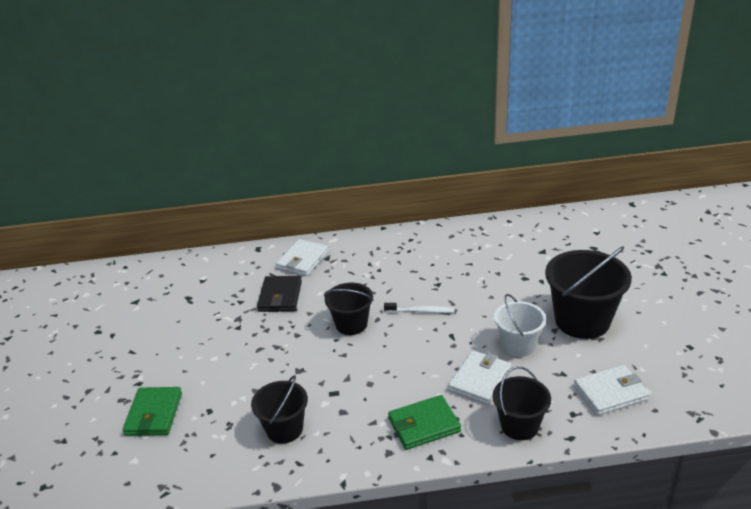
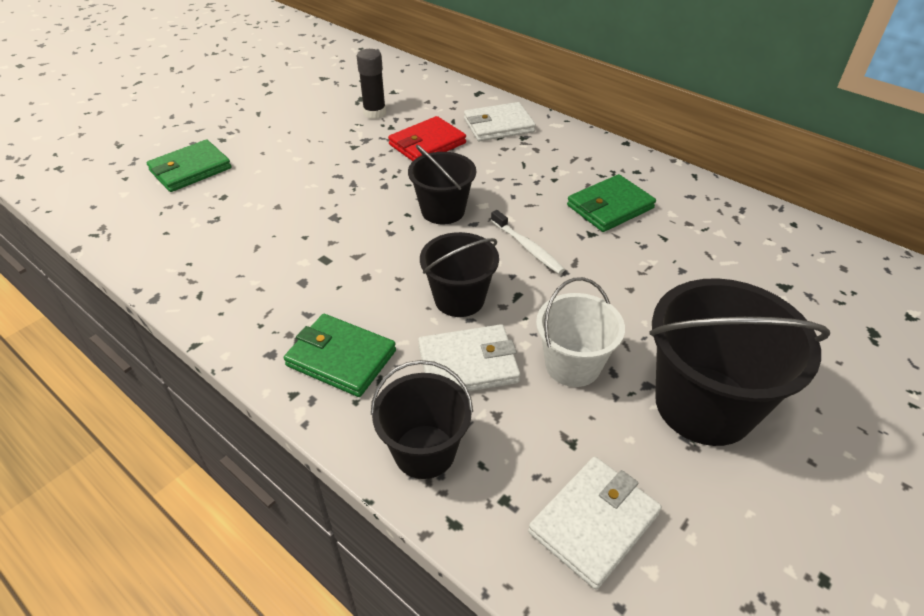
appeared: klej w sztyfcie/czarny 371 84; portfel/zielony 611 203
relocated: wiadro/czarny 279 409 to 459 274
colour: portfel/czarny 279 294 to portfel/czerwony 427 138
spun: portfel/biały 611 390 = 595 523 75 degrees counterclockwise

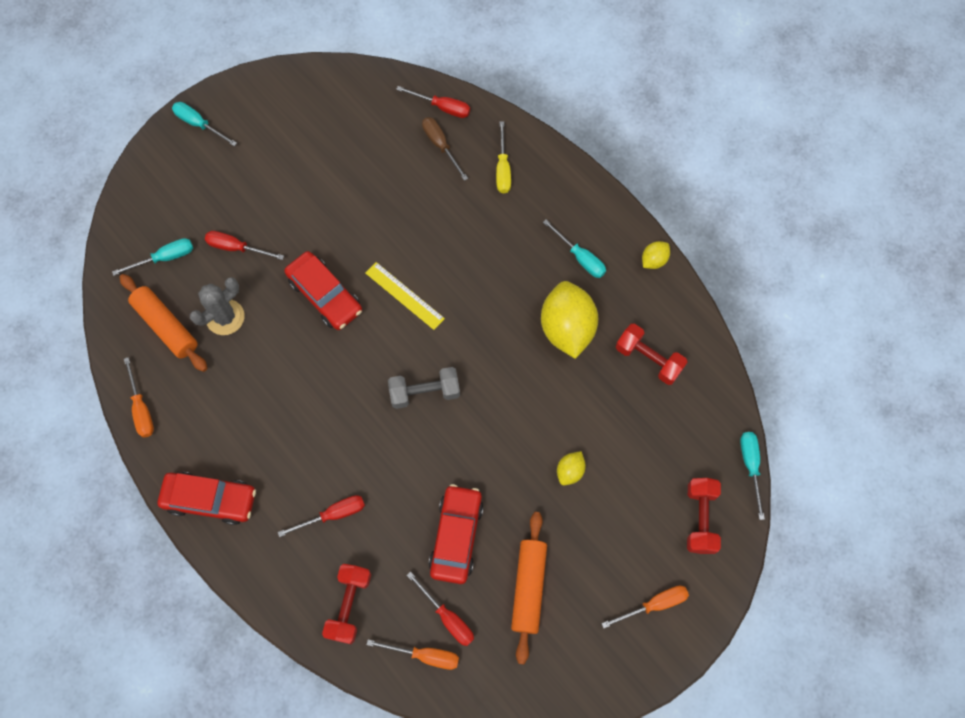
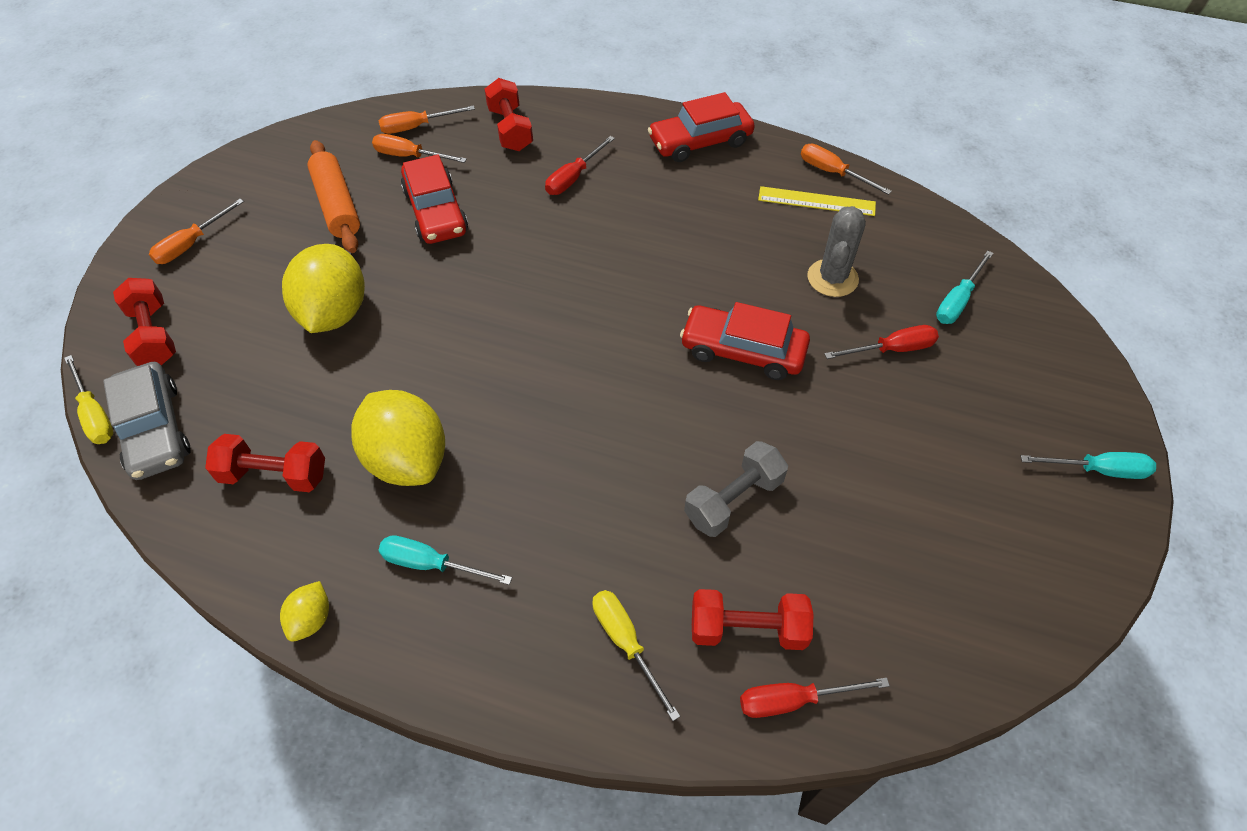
missing: wałek do ciasta/pomarańczowy 163 323
appeared: samochód/szary 146 421
relocated: linijka/żółty 405 296 to 817 201; hantel/szary 424 388 to 736 489
exchanged: śrubokręt/brązowy 445 149 to hantel/czerwony 752 619
colour: śrubokręt/turkusowy 752 476 to śrubokręt/żółty 88 399; śrubokręt/czerwony 440 609 to śrubokręt/pomarańczowy 419 148
size: cytryna/żółty 571 468 = 323 288 x2.15

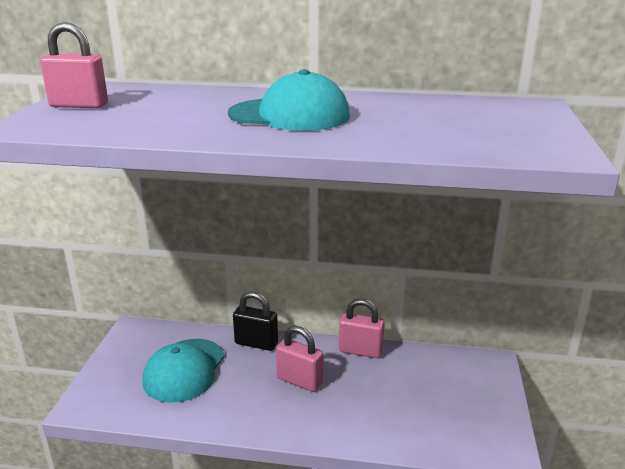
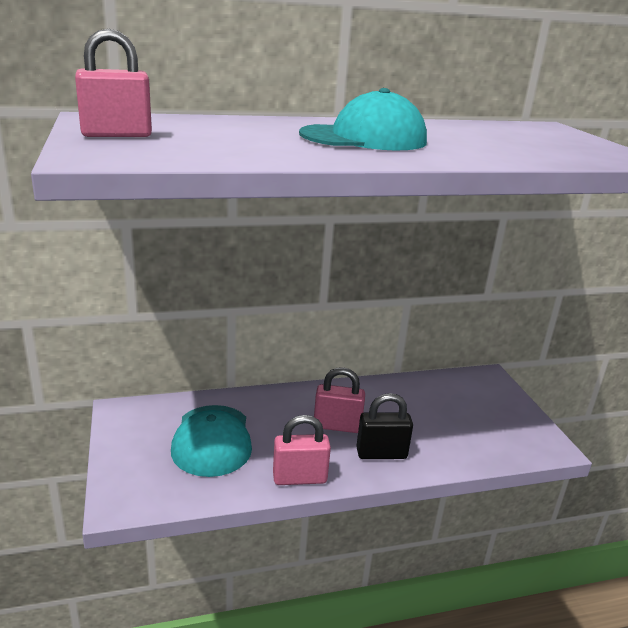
relocated: kłódka/czarny 255 321 to 384 426; kłódka/różowy 362 328 to 302 450

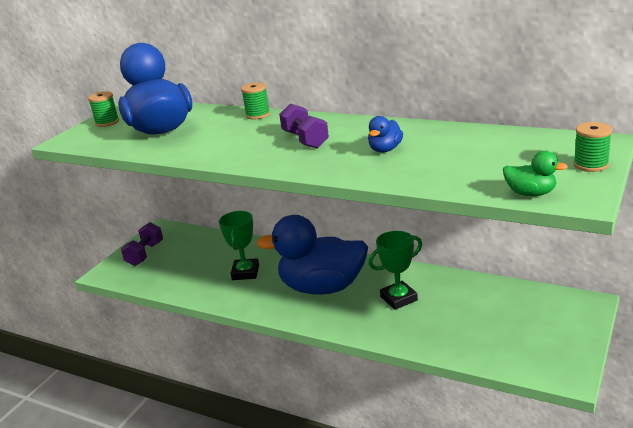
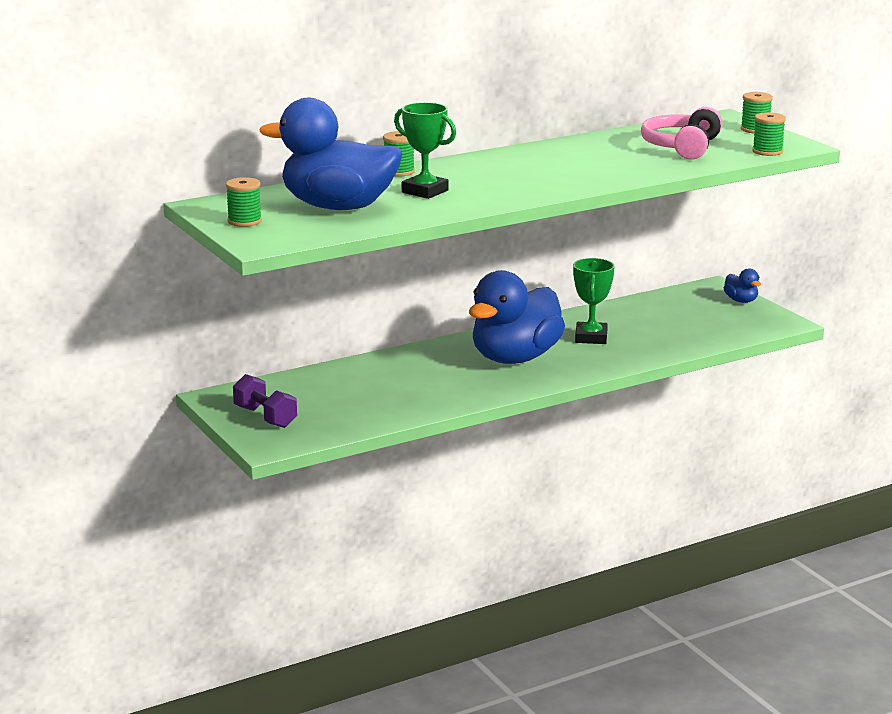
missing: hantel/fioletowy 304 125
appeared: słuchawki/różowy 681 133
relocated: kaczka/niebieski 385 134 to 742 285; puchar/zielony 239 245 to 425 150
exchanged: kaczka/zielony 535 173 to szpulka/zielony 769 134

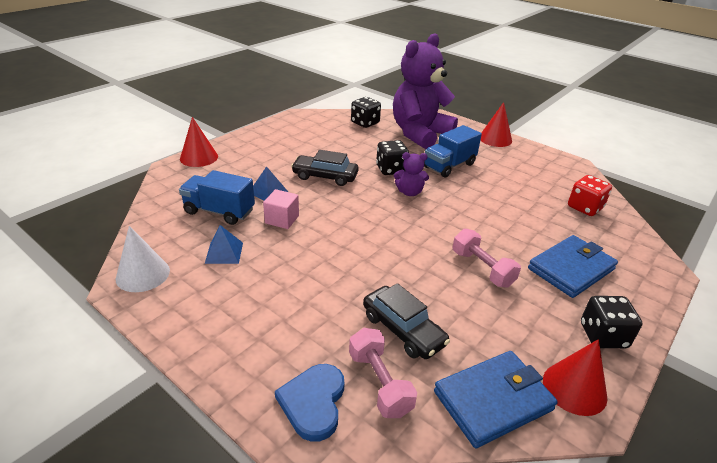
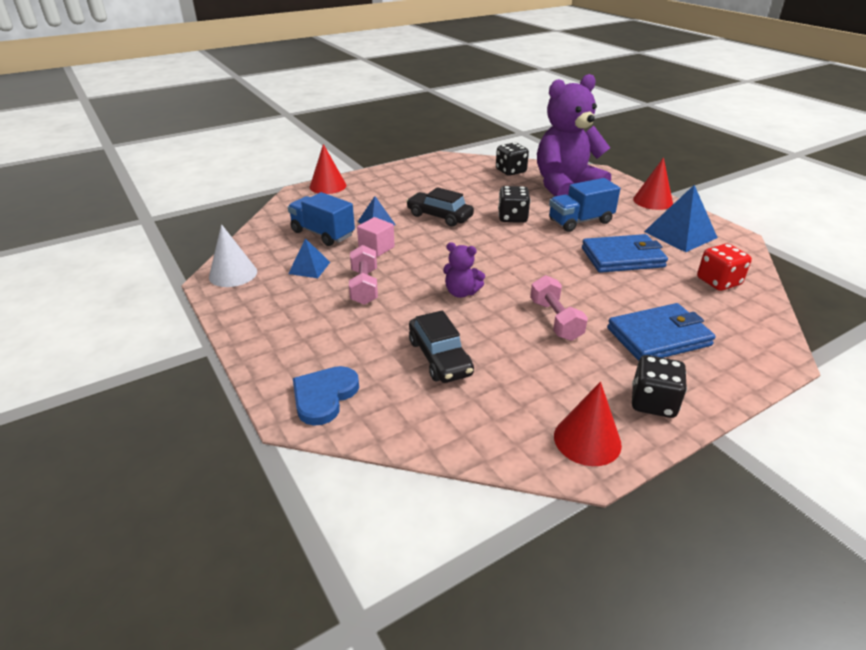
appeared: piramida/niebieski 681 218
relocated: miś/fioletowy 411 174 to 464 270; hantel/różowy 383 373 to 363 275; portfel/niebieski 496 399 to 625 253

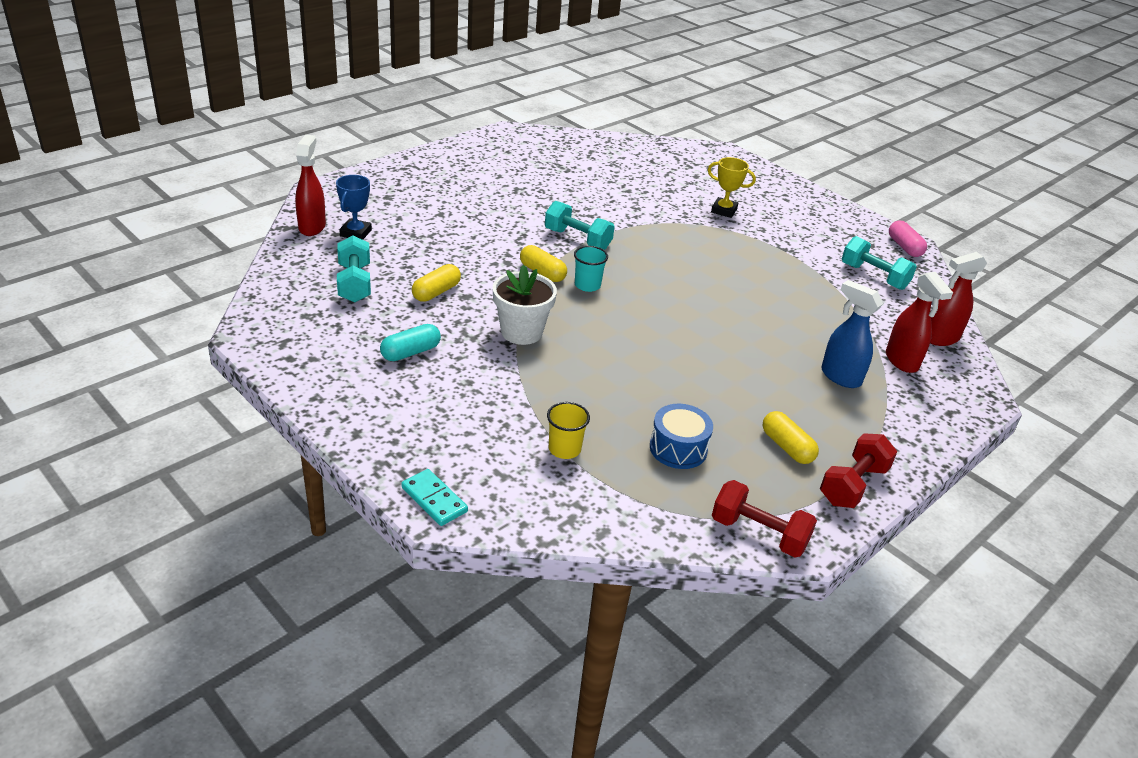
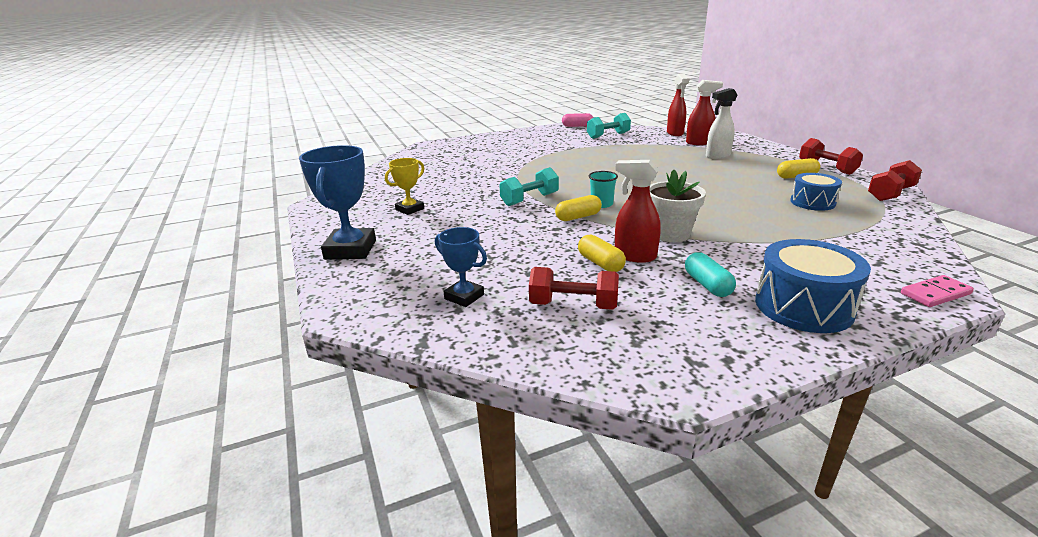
missing: szklanka/żółty 568 430
appeared: puchar/niebieski 337 202; bęben/niebieski 813 286
relocated: spryskiwacz/czerwony 310 185 to 638 211; puchar/żółty 732 187 to 404 186
colour: hantel/turkusowy 354 268 to hantel/czerwony 574 288; spryskiwacz/niebieski 852 334 to spryskiwacz/biały 722 123; kostka domina/turkusowy 434 497 to kostka domina/różowy 937 291

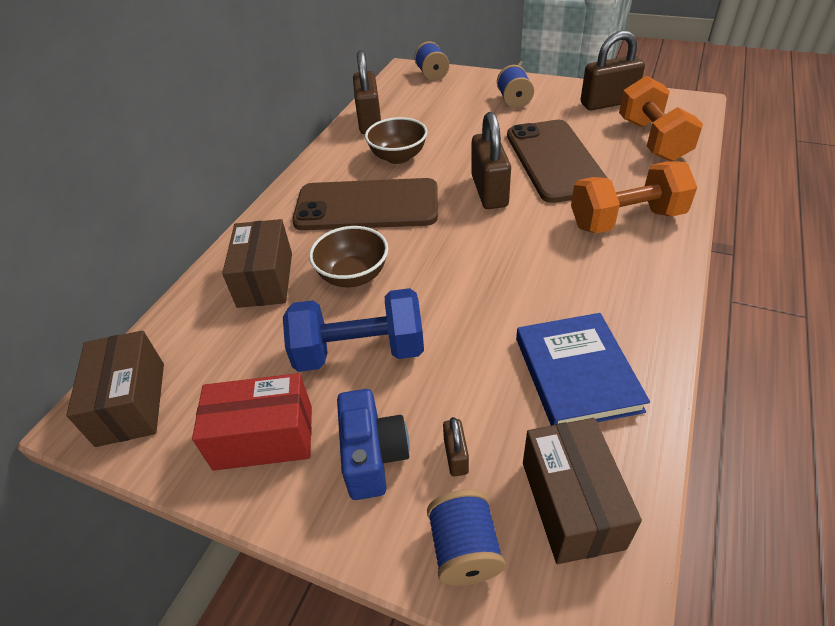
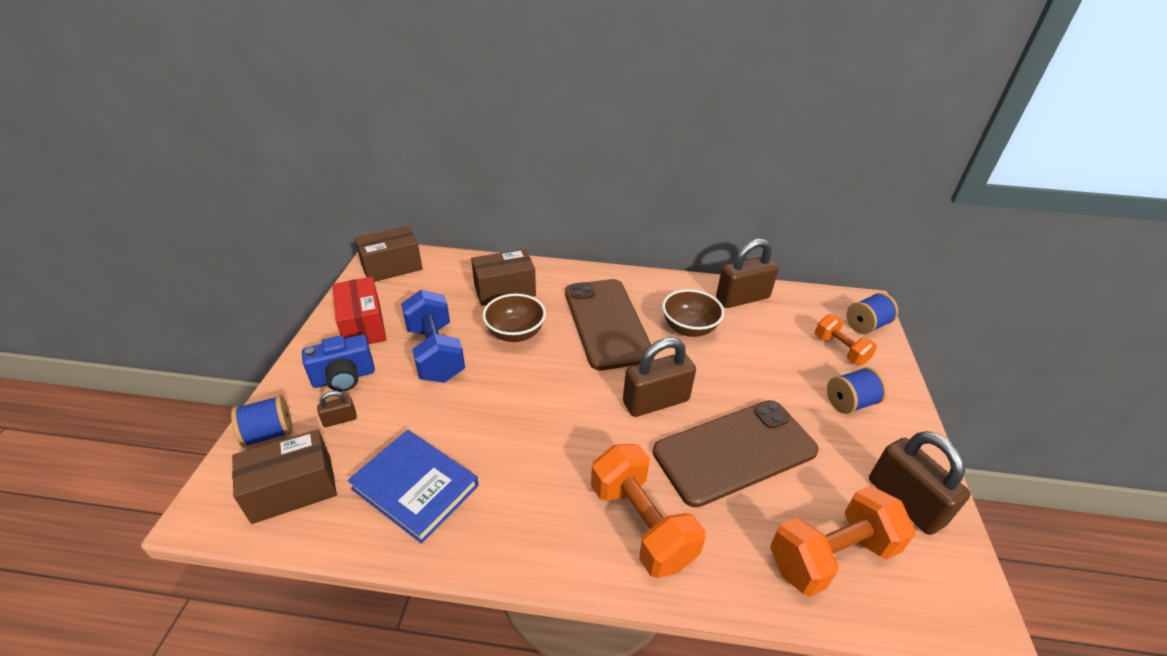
appeared: hantel/pomarańczowy 846 339
spun: książka/niebieski 583 369 = 413 487 60 degrees clockwise

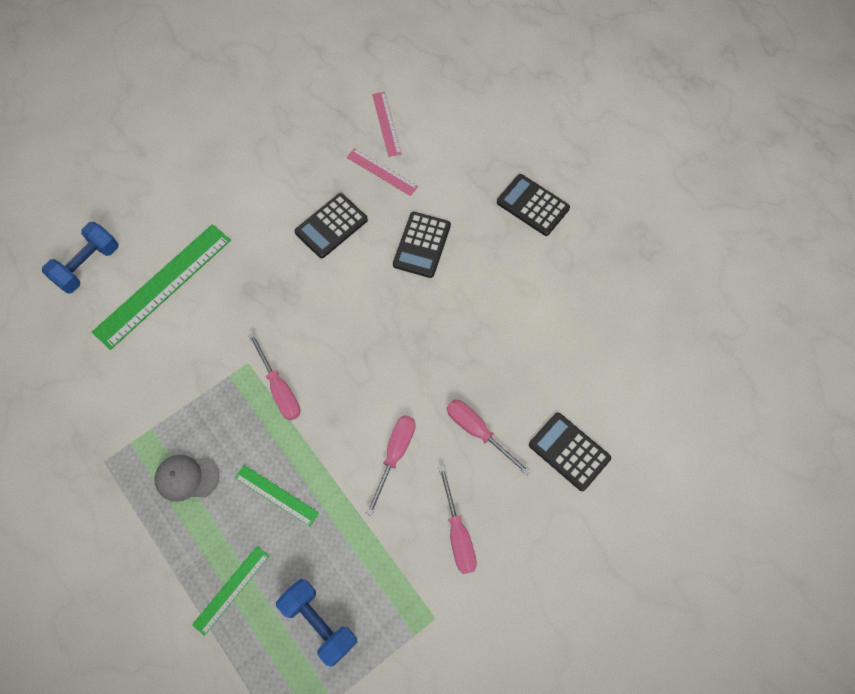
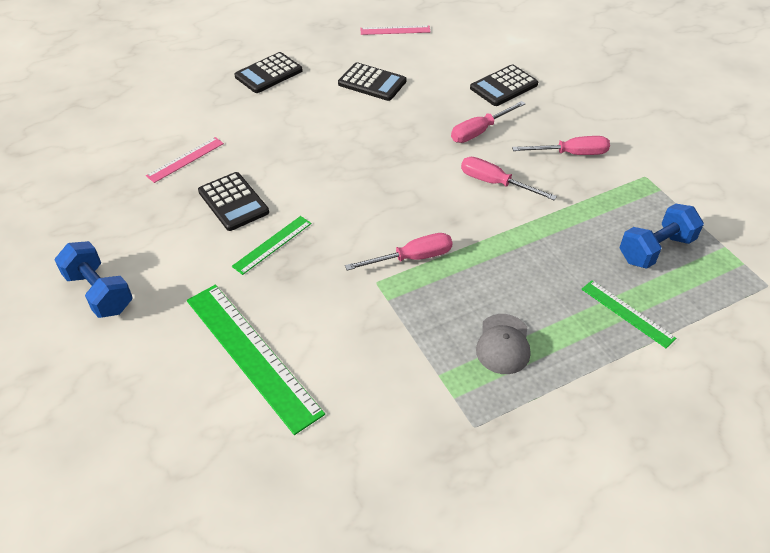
relocated: linijka/różowy 387 124 to 395 30; kalkulator/czarny 422 245 to 372 81; hantel/niebieski 80 258 to 93 279; linijka/zielony 277 495 to 272 245

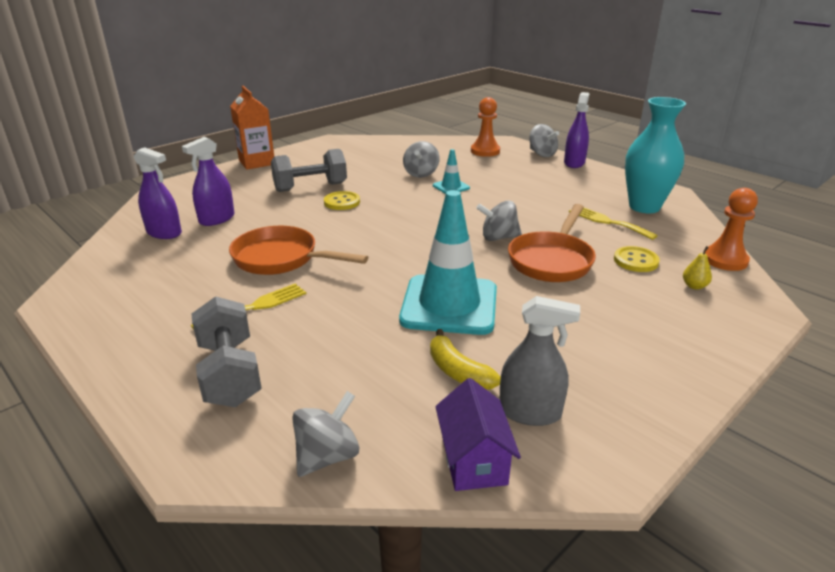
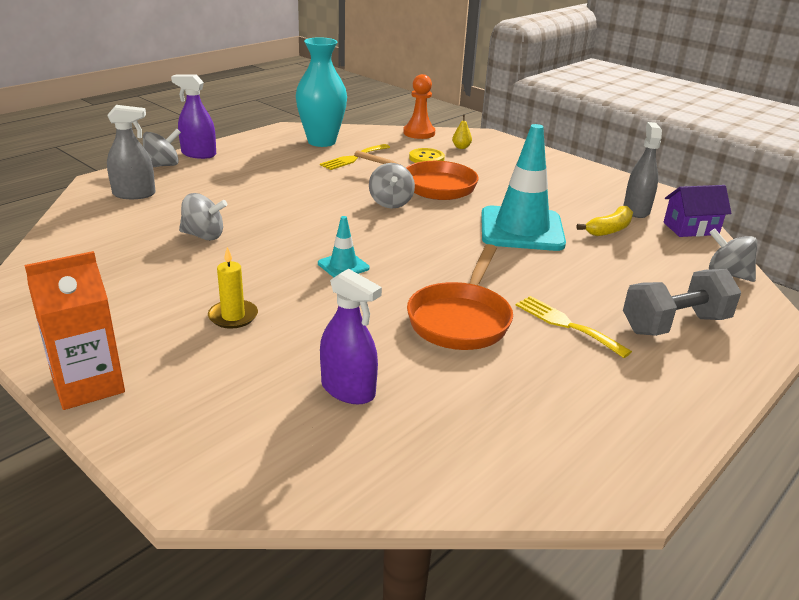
missing: spryskiwacz/fioletowy 158 193; guzik/żółty 342 200
relocated: pachołek/turkusowy 451 171 to 343 246
exchanged: pionek/pomarańczowy 485 127 to spryskiwacz/szary 131 152; hantel/szary 309 170 to świeca/żółty 233 288

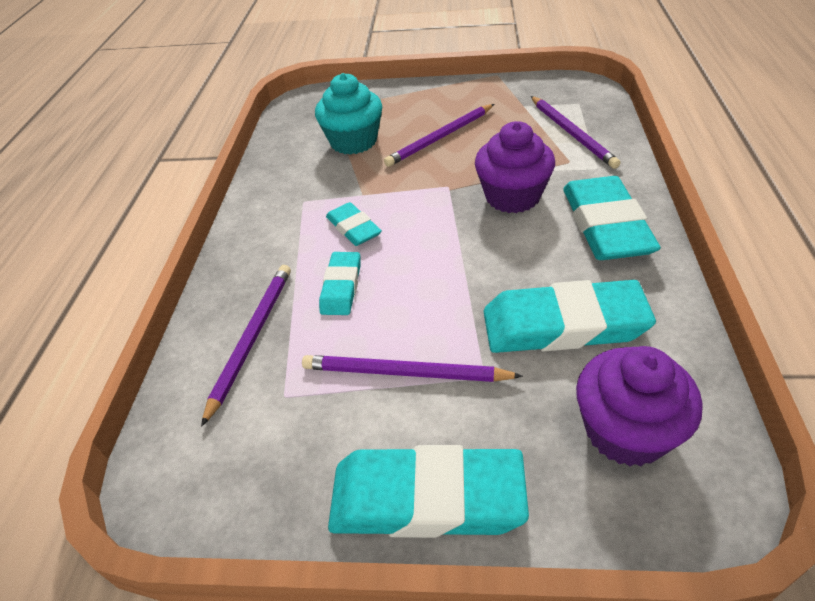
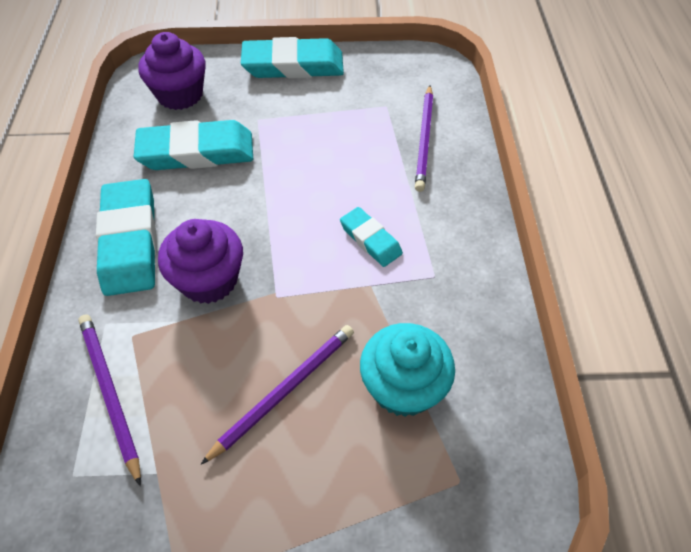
missing: gumka do mazania/turkusowy 340 283; ołówek/fioletowy 412 368

